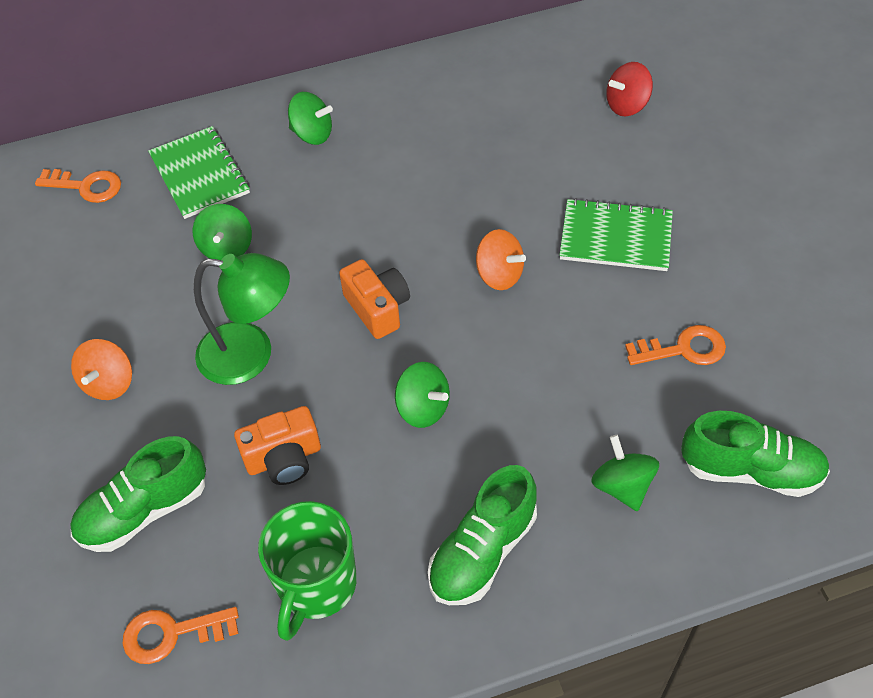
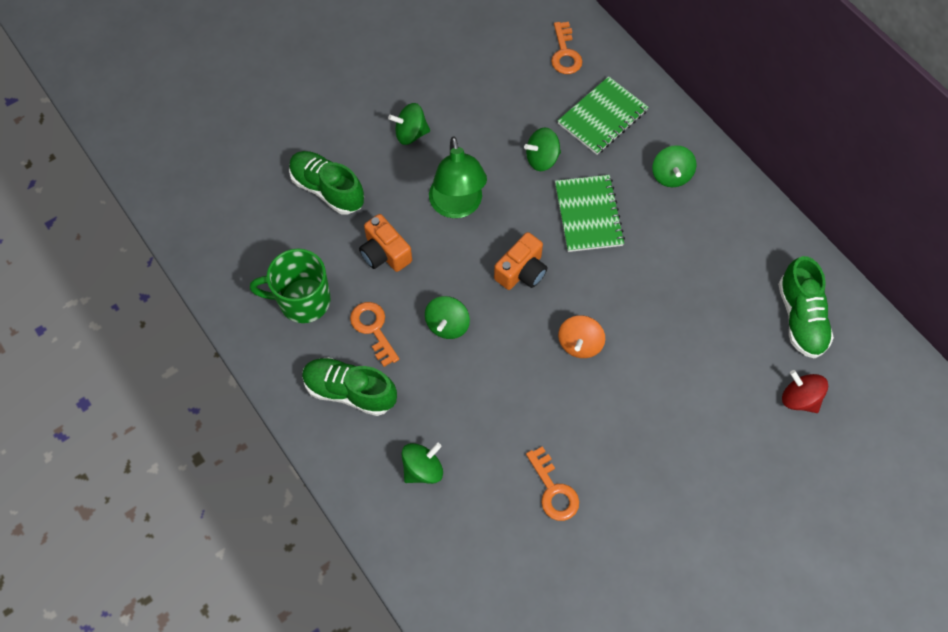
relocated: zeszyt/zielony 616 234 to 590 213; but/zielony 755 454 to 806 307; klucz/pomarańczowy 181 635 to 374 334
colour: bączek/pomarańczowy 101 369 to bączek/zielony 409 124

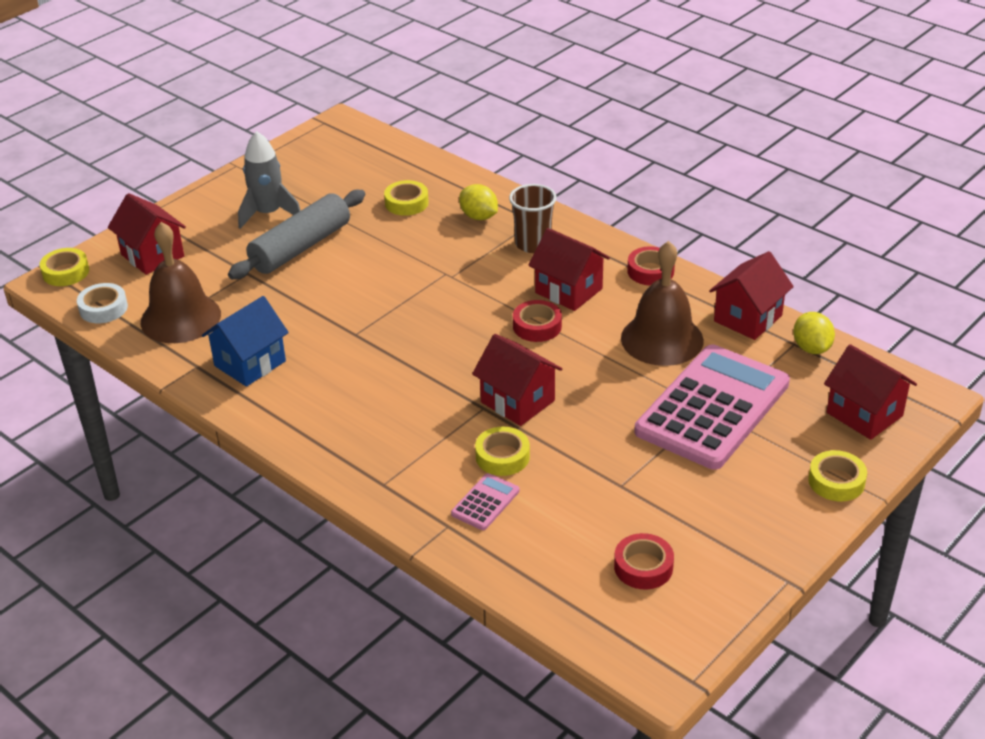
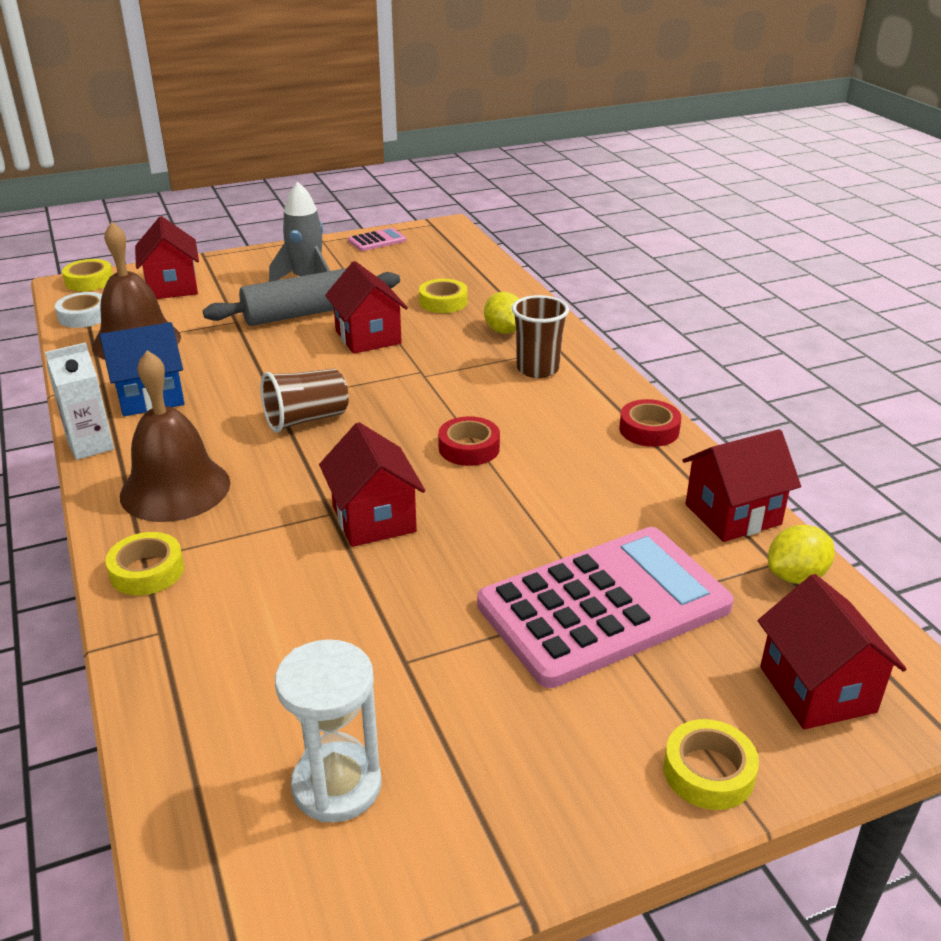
appeared: karton mleka/biały 79 401; szklanka/brązowy 305 401
relocated: domek/czerwony 569 269 to 366 307; dzwonek/brązowy 662 303 to 175 436; taśma klejąca/żółty 502 451 to 144 564; kalkulator/różowy 485 501 to 377 239
exchanged: taśma klejąca/czerwony 644 561 to klepsydra/biały 328 730
spun: cytryna/żółty 814 333 = 801 554 45 degrees clockwise

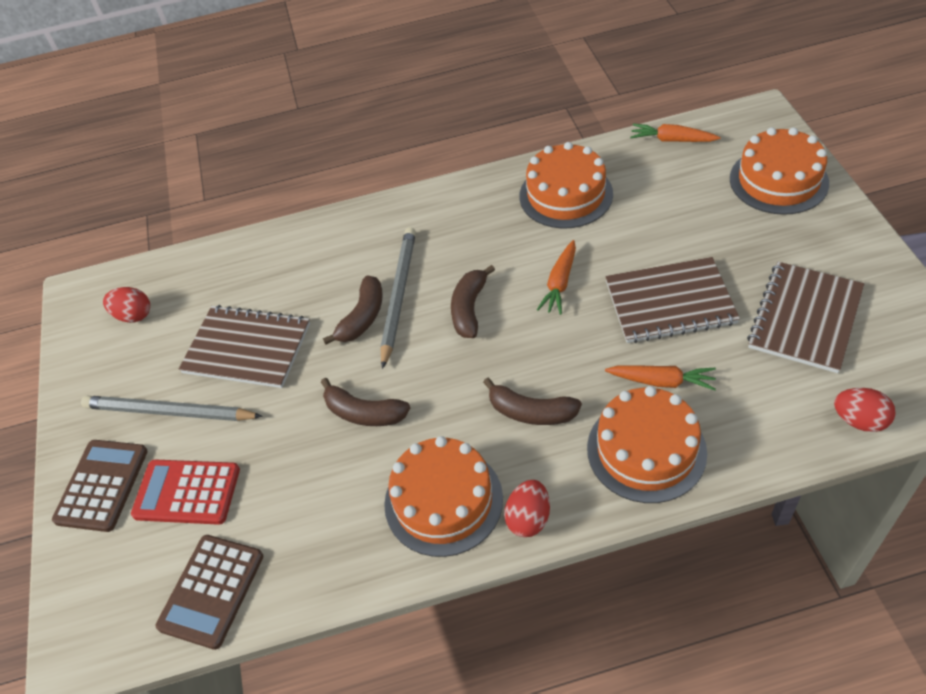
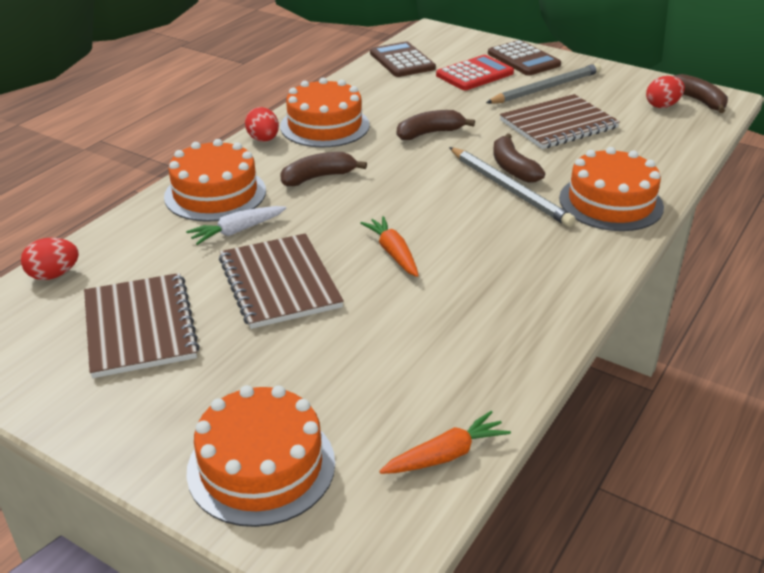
relocated: tort/pomarańczowy 566 185 to 611 189; banan/brązowy 473 301 to 701 93
colour: marchewka/pomarańczowy 660 377 to marchewka/biały 236 225
spun: zeszyt/brązowy 672 300 = 281 281 60 degrees counterclockwise

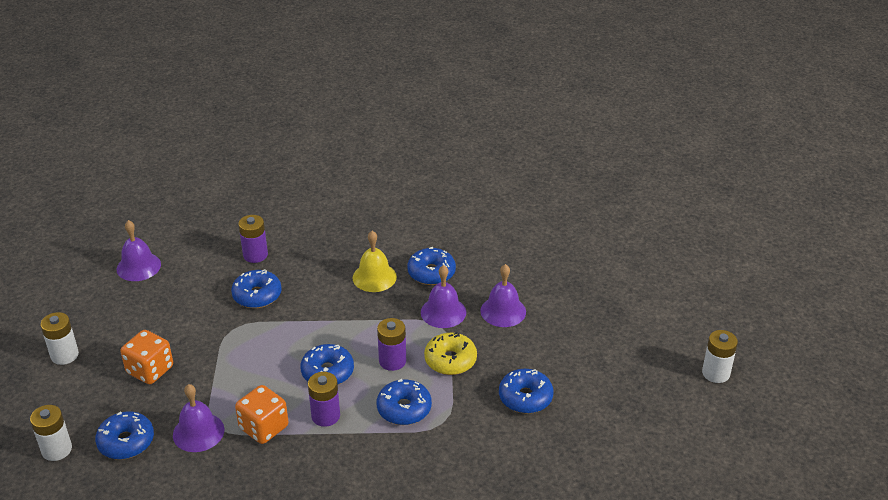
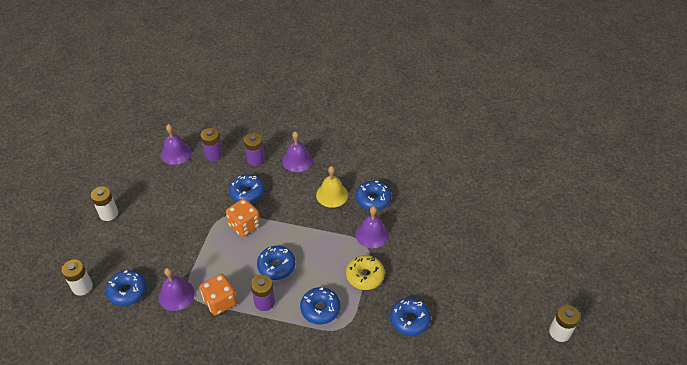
relocated: dzwonek/fioletowy 503 295 to 297 151; bateria/fioletowy 391 344 to 212 144; kostka do gry/pomarańczowy 146 357 to 243 217

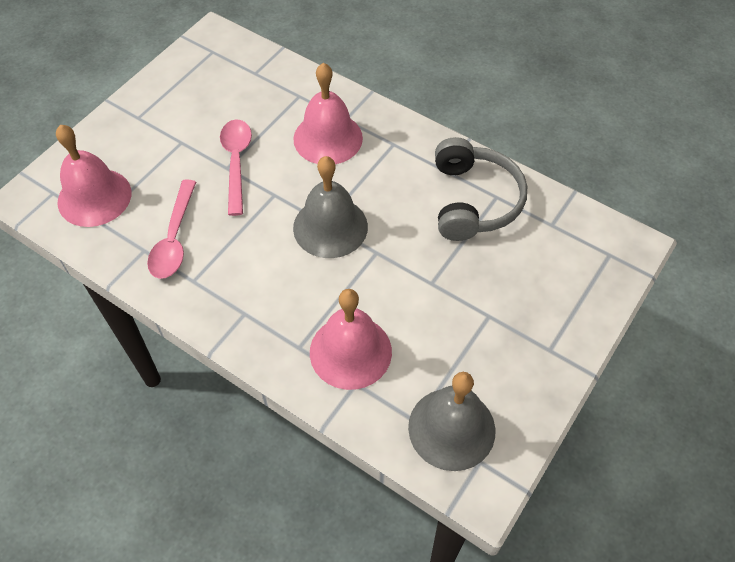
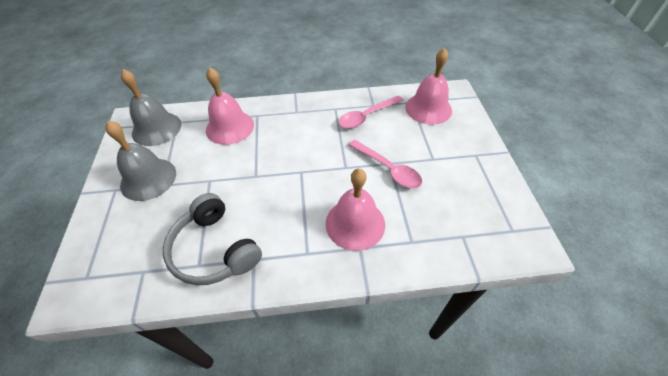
relocated: dzwonek/szary 330 207 to 140 161
spun: łyżka/różowy 171 229 = 371 112 90 degrees counterclockwise

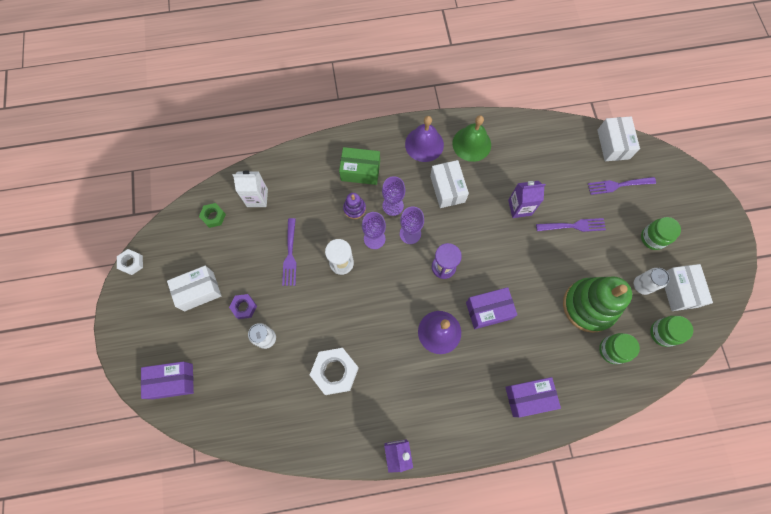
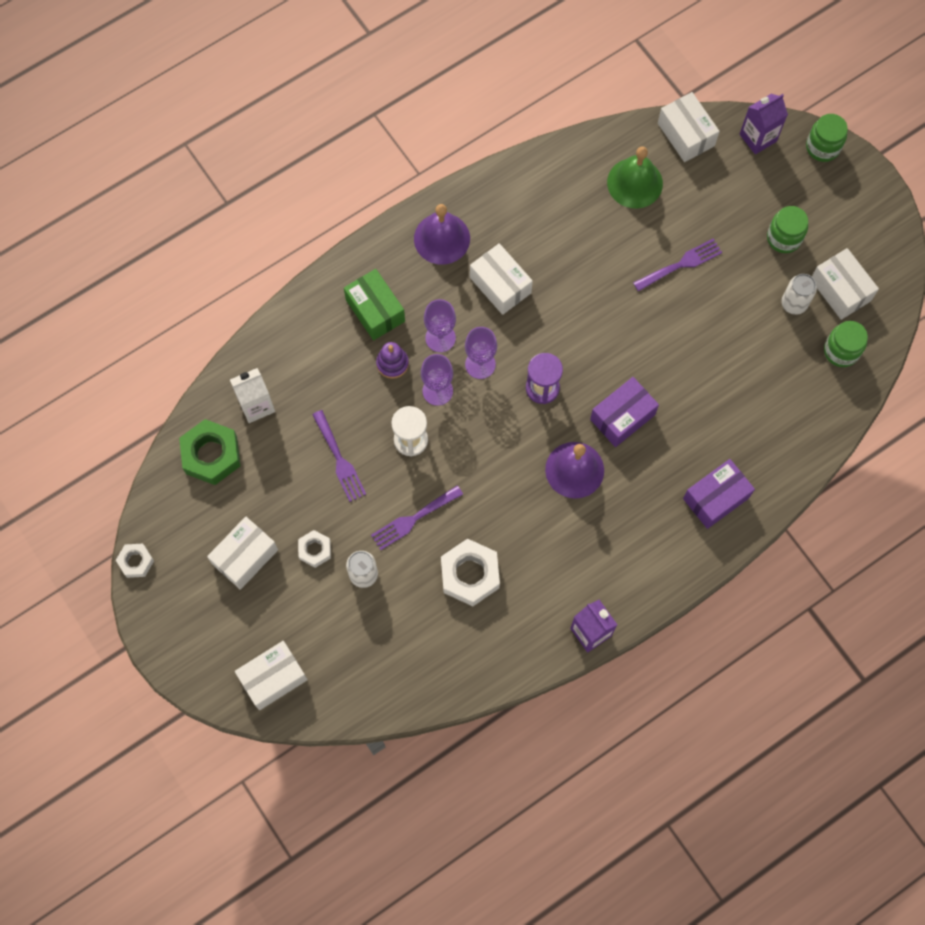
missing: zabawka nakładanka/zielony 597 304
relocated: dzwonek/zielony 472 138 to 635 178; widelec/fioletowy 622 186 to 417 517; karton mleka/fioletowy 527 199 to 763 124; słoik/zielony 619 348 to 827 138
colour: nakrętka/fioletowy 243 306 to nakrętka/biały 314 549; pudełko/fioletowy 167 380 to pudełko/biały 271 675
spun: pudełko/zielony 359 166 = 374 304 75 degrees clockwise
size: nakrętka/zielony 212 215 = 209 452 x1.79

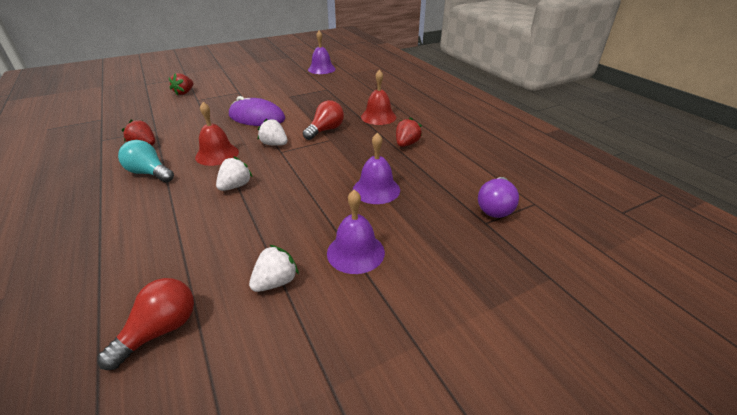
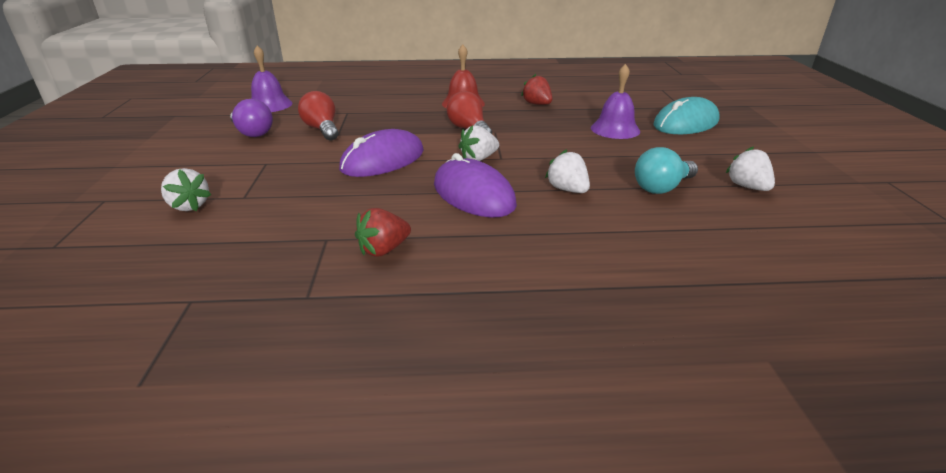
missing: dzwonek/fioletowy 356 232
appeared: myszka/turkusowy 687 115
relocated: żarówka/turkusowy 146 161 to 666 170; żarówka/fioletowy 498 197 to 251 118; żarówka/czerwony 145 324 to 318 115
exchanged: dzwonek/czerwony 217 134 to myszka/fioletowy 475 185
colour: truskawka/czerwony 181 84 to truskawka/biały 186 189

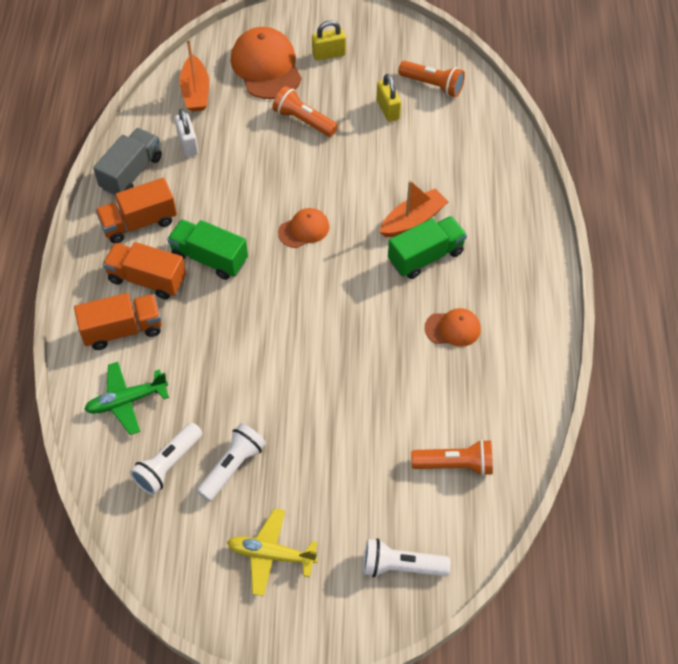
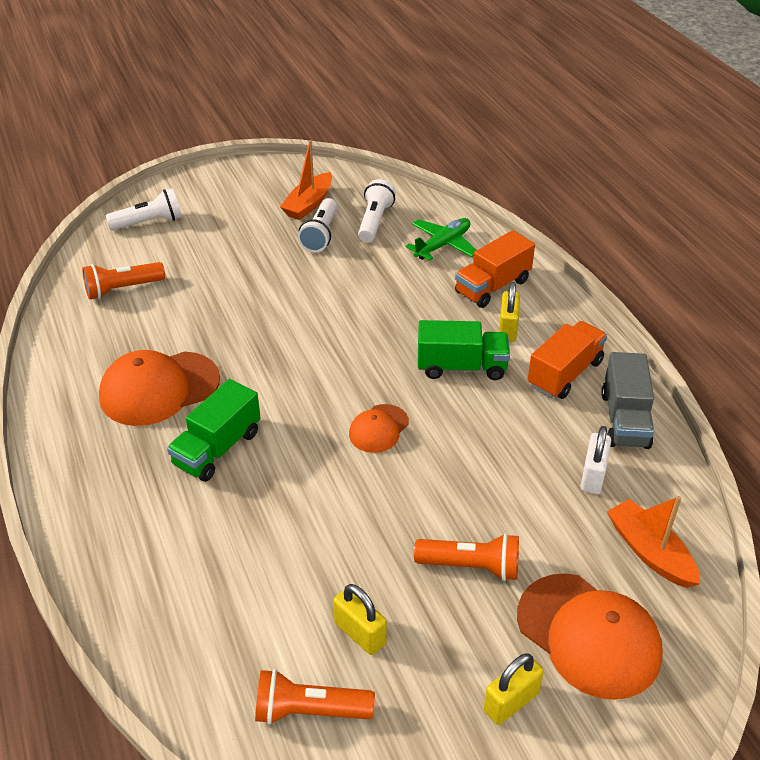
missing: samolot/żółty 272 552
relocated: łódka/pomarańczowy 414 208 to 306 180
exchanged: ciężarówka/pomarańczowy 144 271 to kłódka/żółty 509 312
spun: kłódka/biały 187 133 = 595 460 60 degrees clockwise
size: czapka/pomarańczowy 453 327 = 159 388 x1.85

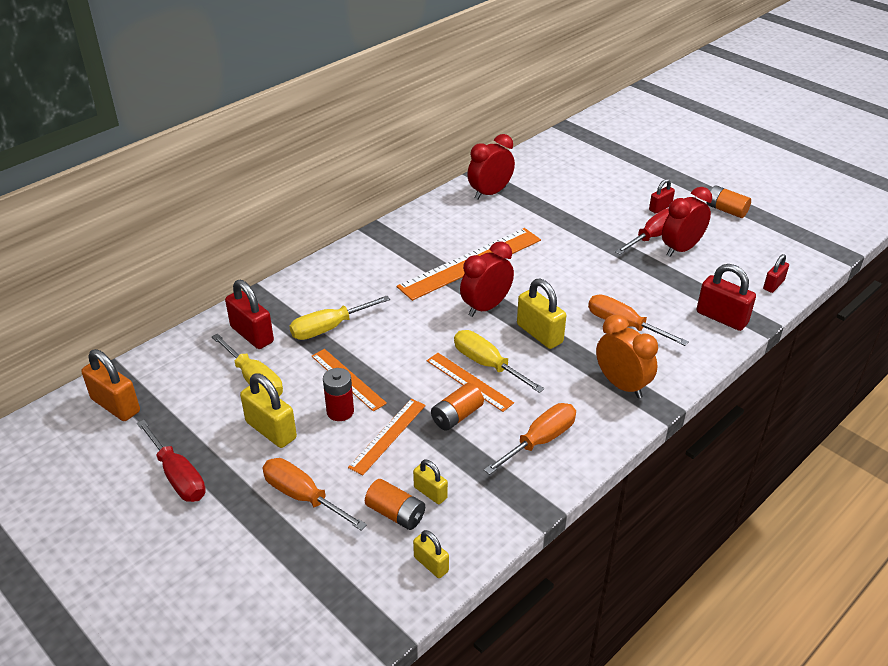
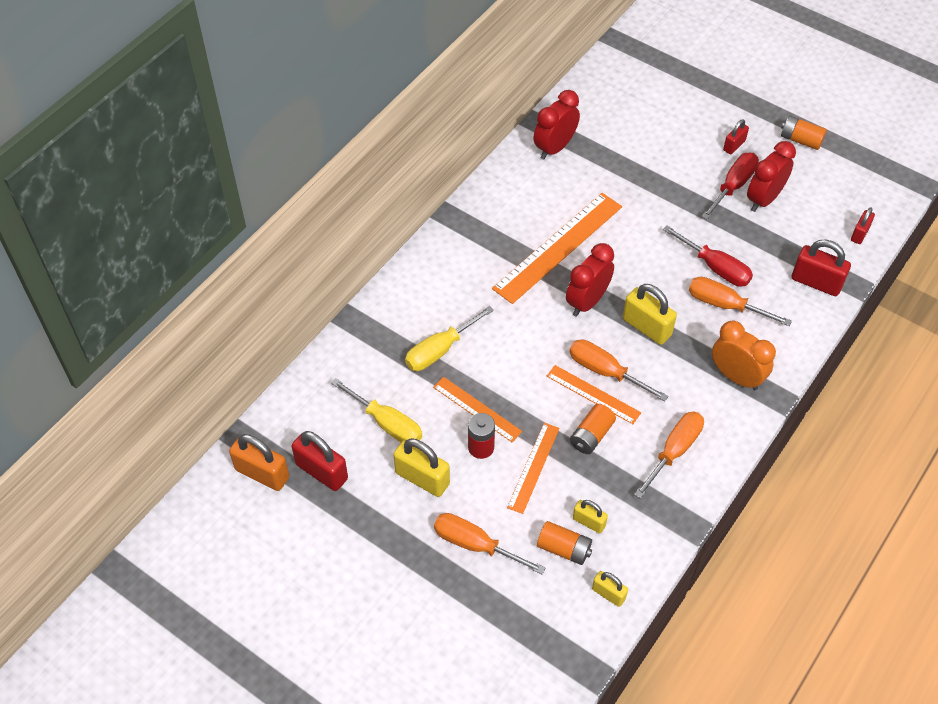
relocated: kłódka/czerwony 249 314 to 320 461; śrubokręt/czerwony 171 461 to 708 256
colour: śrubokręt/żółty 499 361 to śrubokręt/pomarańczowy 619 370

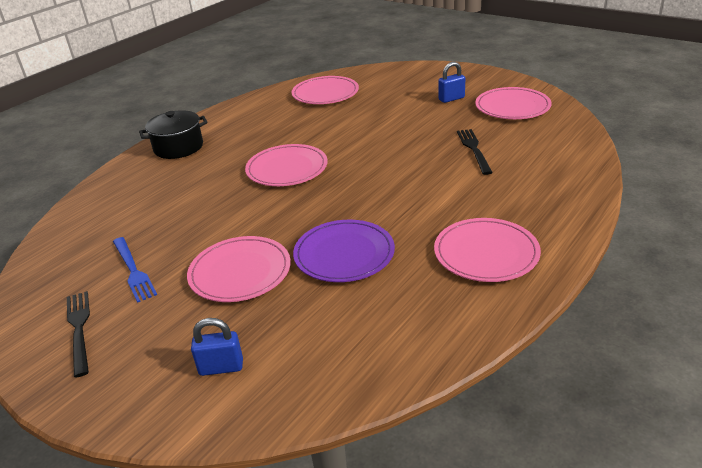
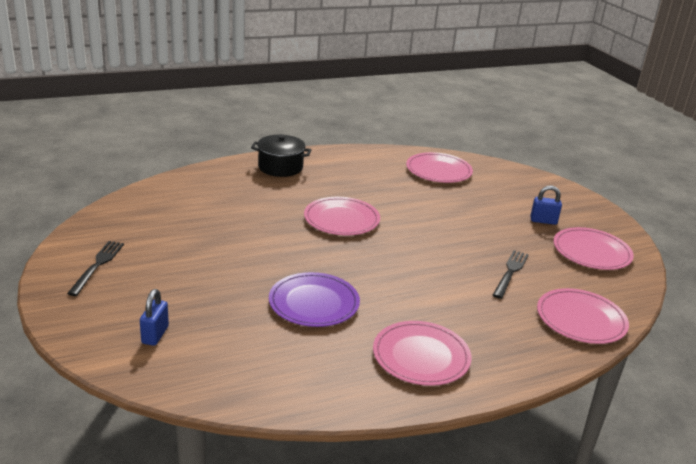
missing: widelec/niebieski 135 270
relocated: talerz/różowy 239 269 to 583 316
spun: kłódka/niebieski 217 347 = 154 317 75 degrees clockwise

